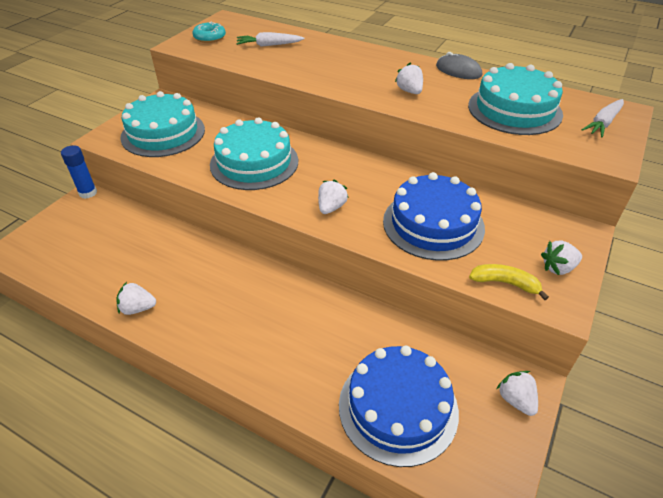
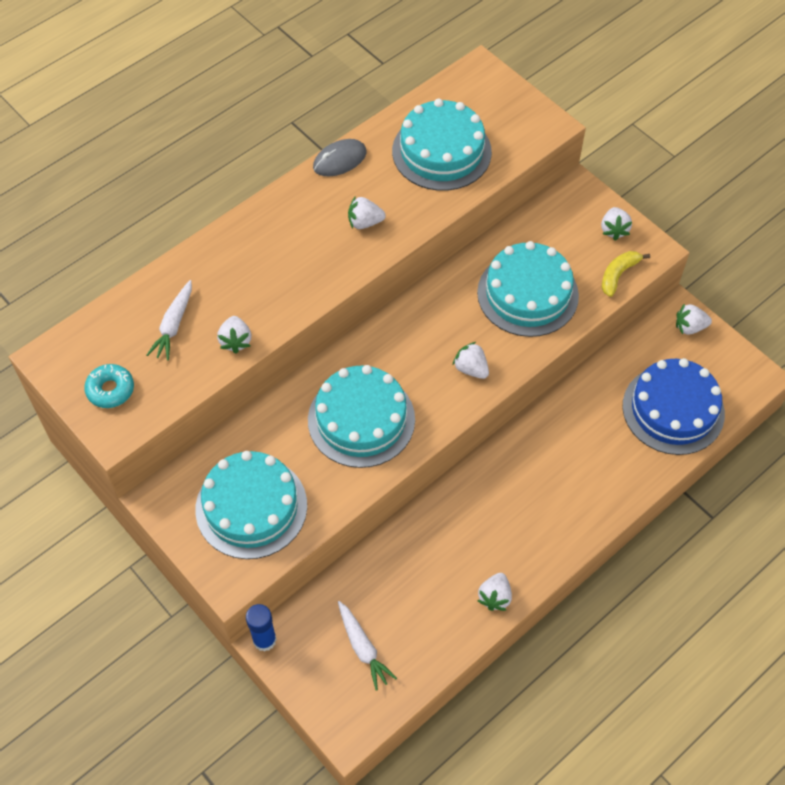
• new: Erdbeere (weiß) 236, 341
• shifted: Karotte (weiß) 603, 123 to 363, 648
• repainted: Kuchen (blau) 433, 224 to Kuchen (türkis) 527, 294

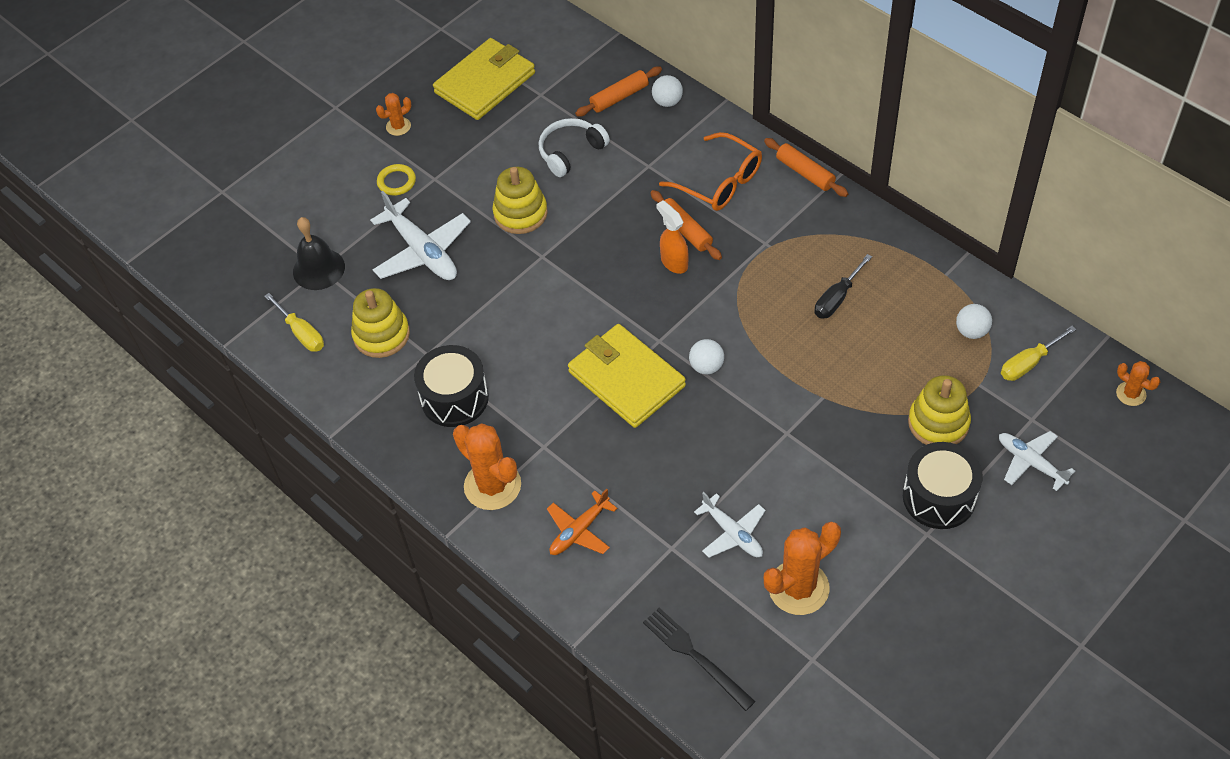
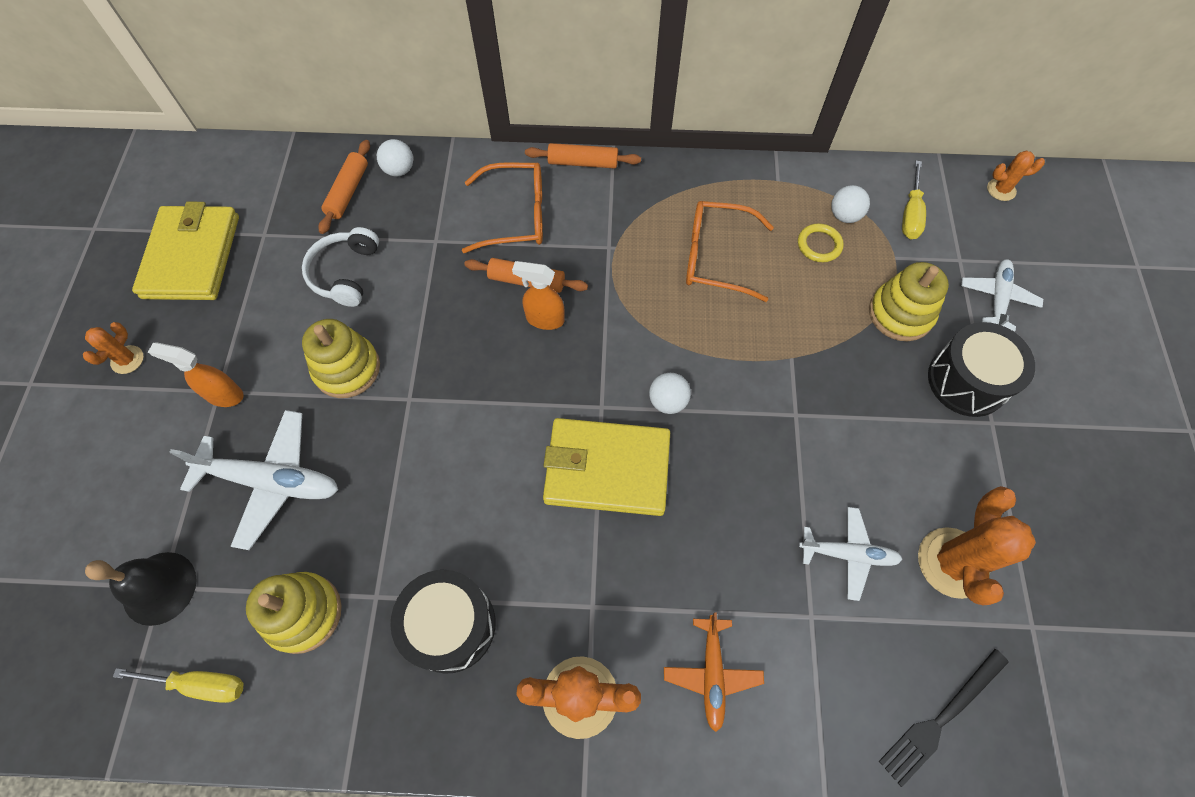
• new: Sprühflasche (orange) 224, 395
• swapped: Schraubenzieher (schwarz) 837, 298 to Brille (orange) 715, 257
• shifted: Ring (gelb) 396, 182 to 819, 245
• rotated: Gabel (schwarz) 695, 656 = 941, 718 45 degrees counterclockwise
• rotated: Flugzeug (weiß) 1030, 462 = 997, 298 105 degrees clockwise

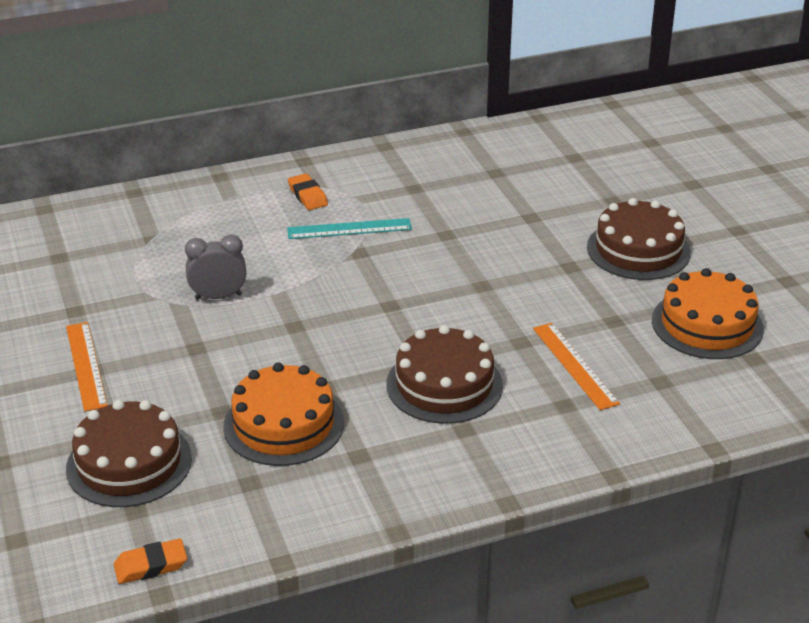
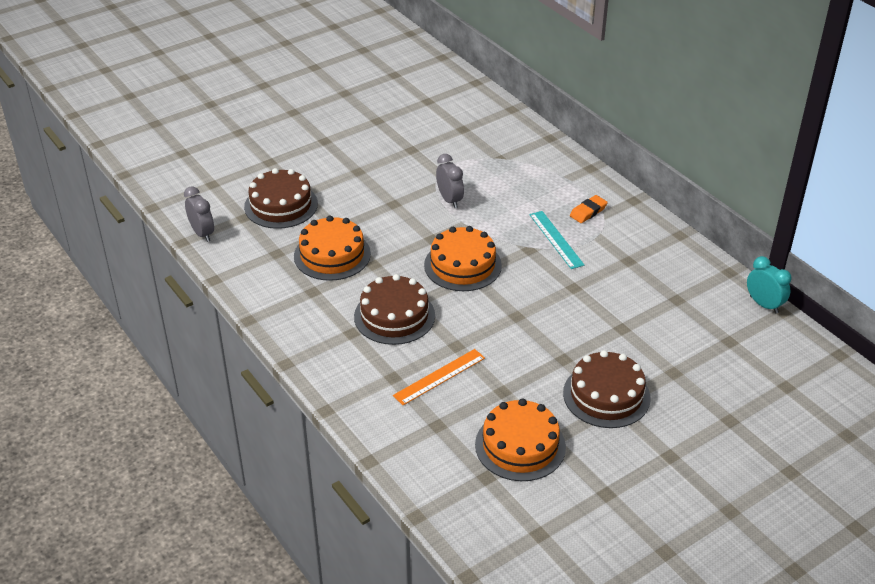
• swapped: Radiergummi (orange) 151, 565 to Wecker (grau) 202, 233
• new: Kuchen (orange) 462, 265
• new: Wecker (türkis) 764, 304
• gone: Lineal (orange) 86, 365

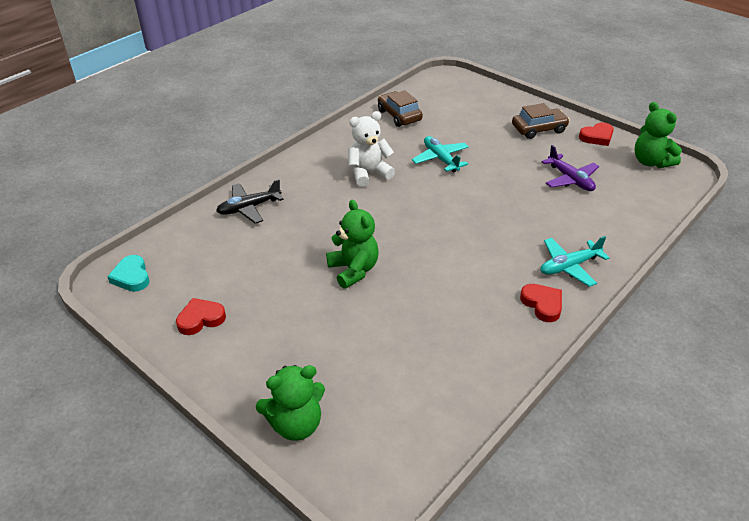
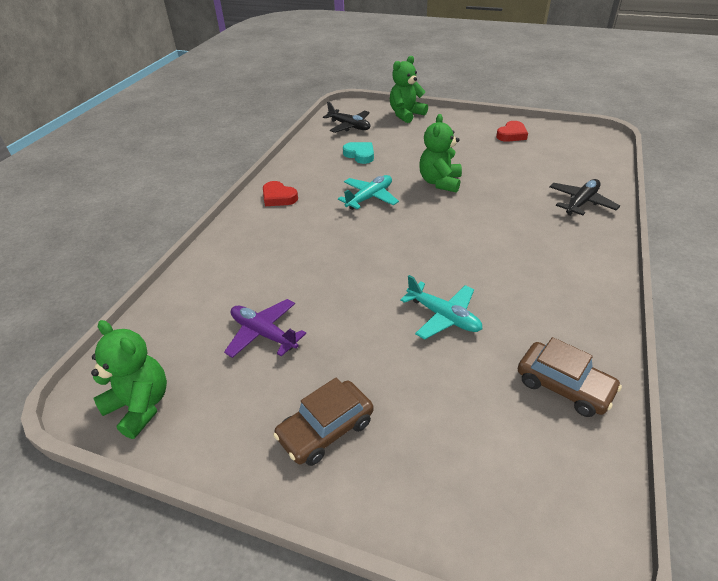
• new: Flugzeug (schwarz) 349, 126
• shifted: Flugzeug (türkis) 569, 266 to 369, 198
• shifted: Herz (türkis) 131, 277 to 360, 155
• rotated: Teddybär (grün) 353, 270 = 440, 182 60 degrees clockwise
• gone: Teddybär (weiß) 368, 174
• gone: Herz (rot) 597, 137

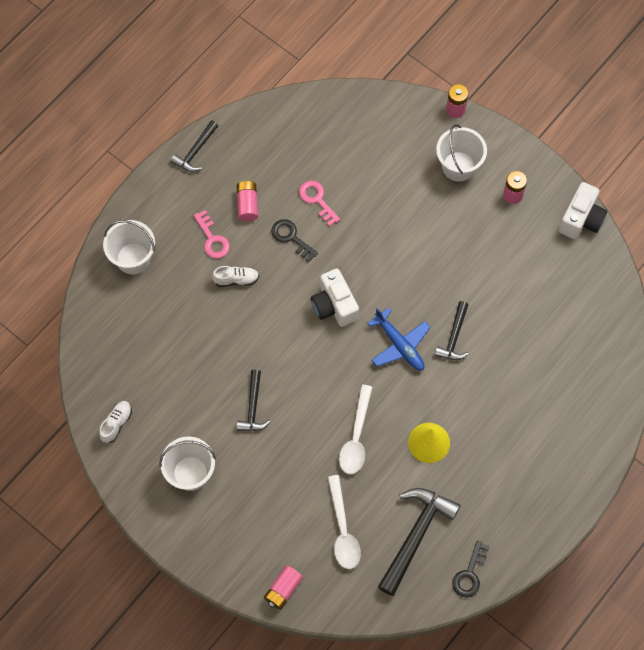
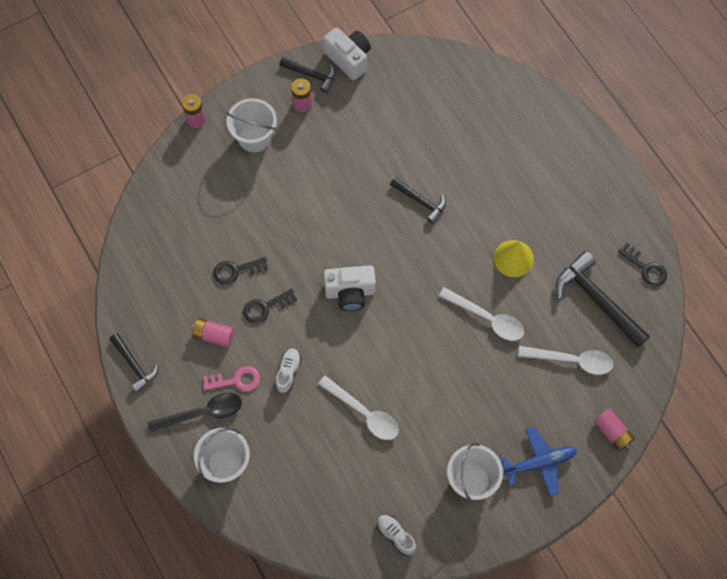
• new: Löffel (schwarz) 202, 413
• repainted: Schlüssel (rosa) 317, 200 to Schlüssel (schwarz) 236, 271
• shifted: Hammer (schwarz) 253, 407 to 311, 75
• new: Löffel (weiß) 364, 413
• shifted: Flugzeug (blau) 399, 345 to 539, 463

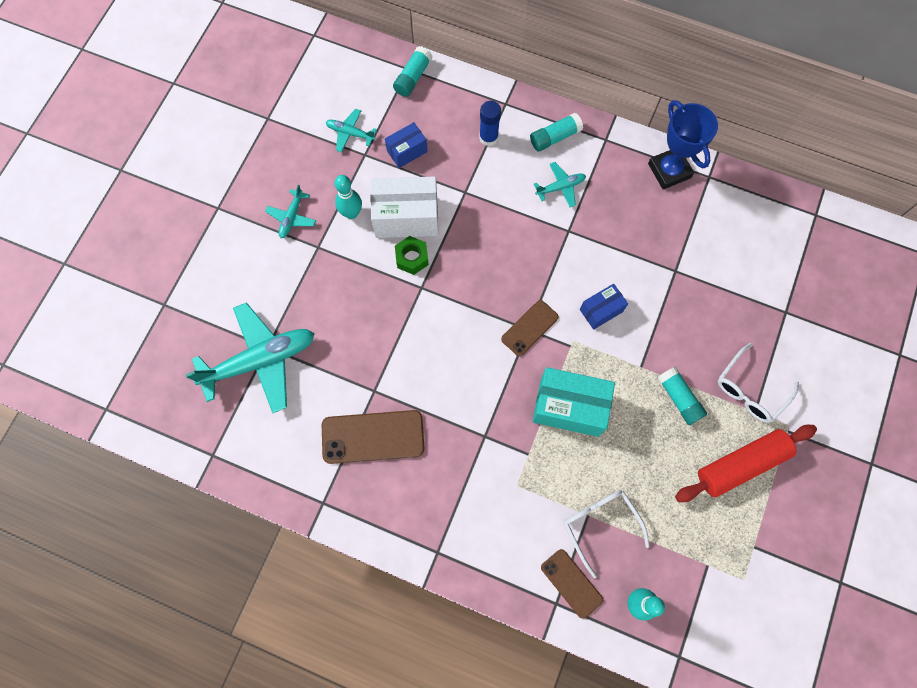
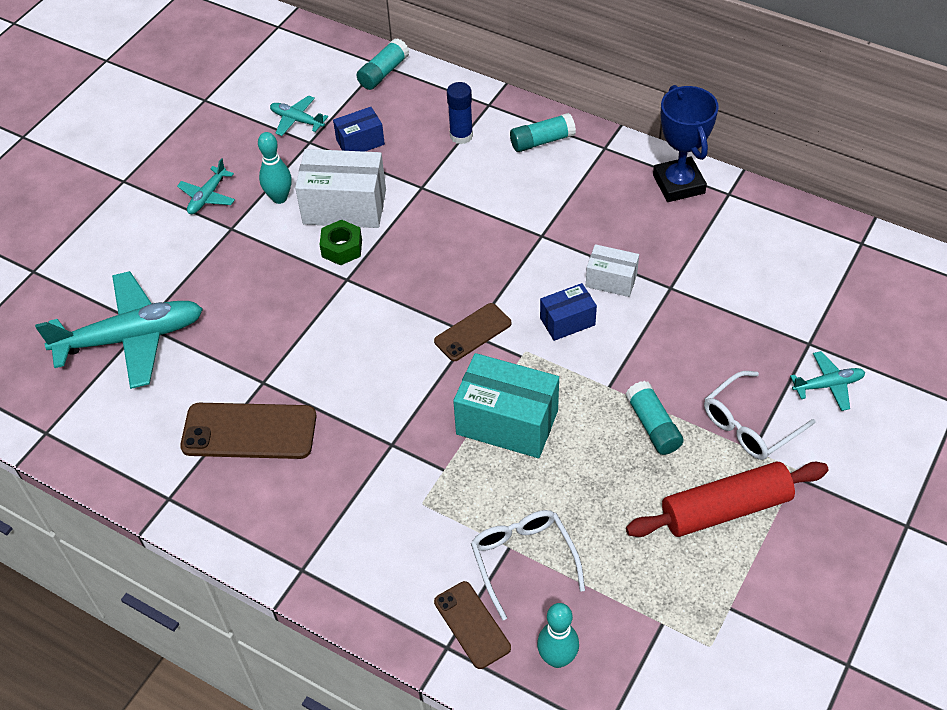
• new: Schachtel (weiß) 611, 280
• shifted: Flugzeug (türkis) 560, 187 to 828, 385

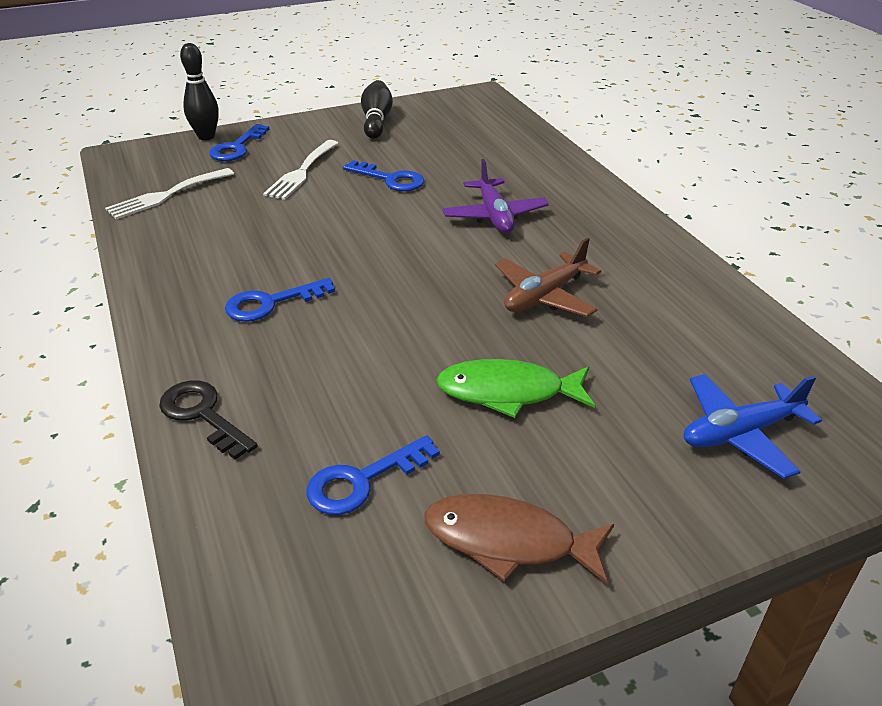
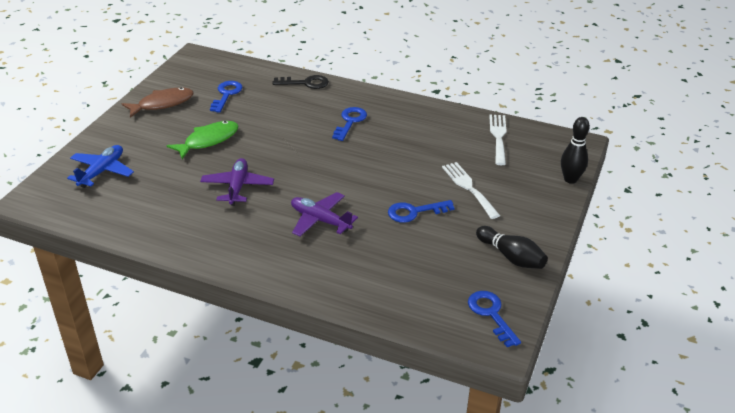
• repainted: Flugzeug (braun) 544, 296 to Flugzeug (lila) 237, 187
• shifted: Schlüssel (blau) 237, 147 to 491, 314

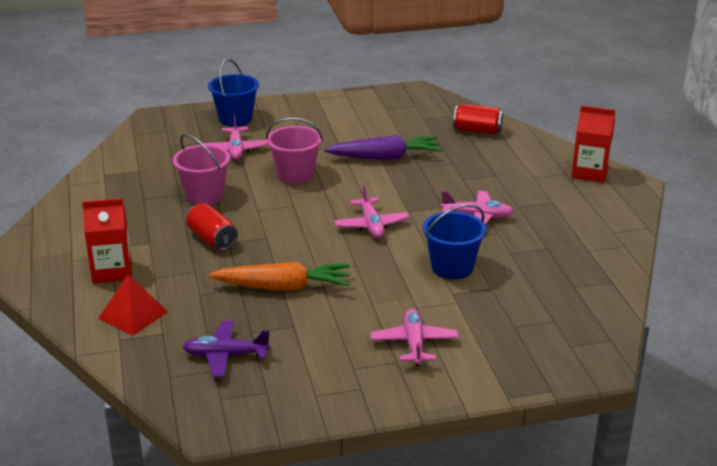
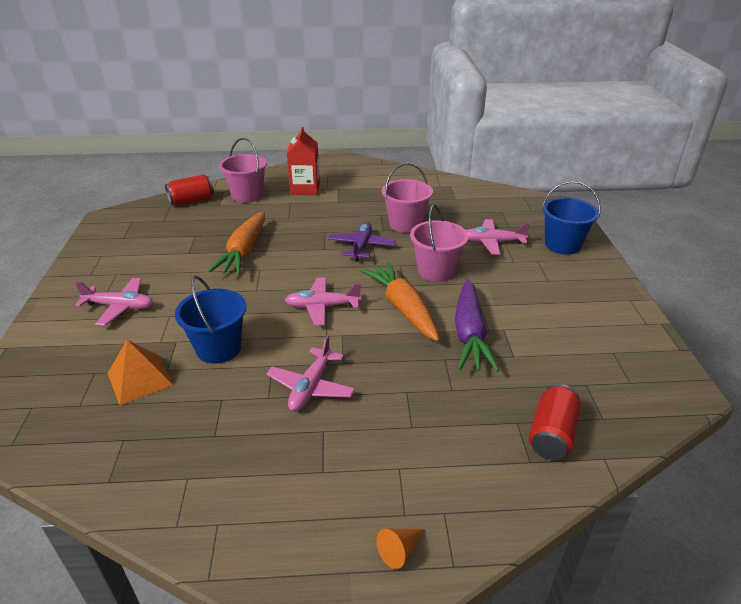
• new: Pyramide (orange) 139, 379
• shifted: Dose (rot) 212, 239 to 192, 201
• swapped: Pyramide (rot) 133, 314 to Eimer (rosa) 247, 195
• shifted: Flugzeug (lila) 225, 355 to 361, 247
• new: Karotte (orange) 403, 308
• swapped: Getränkekarton (rot) 590, 173 to Kegel (orange) 399, 550

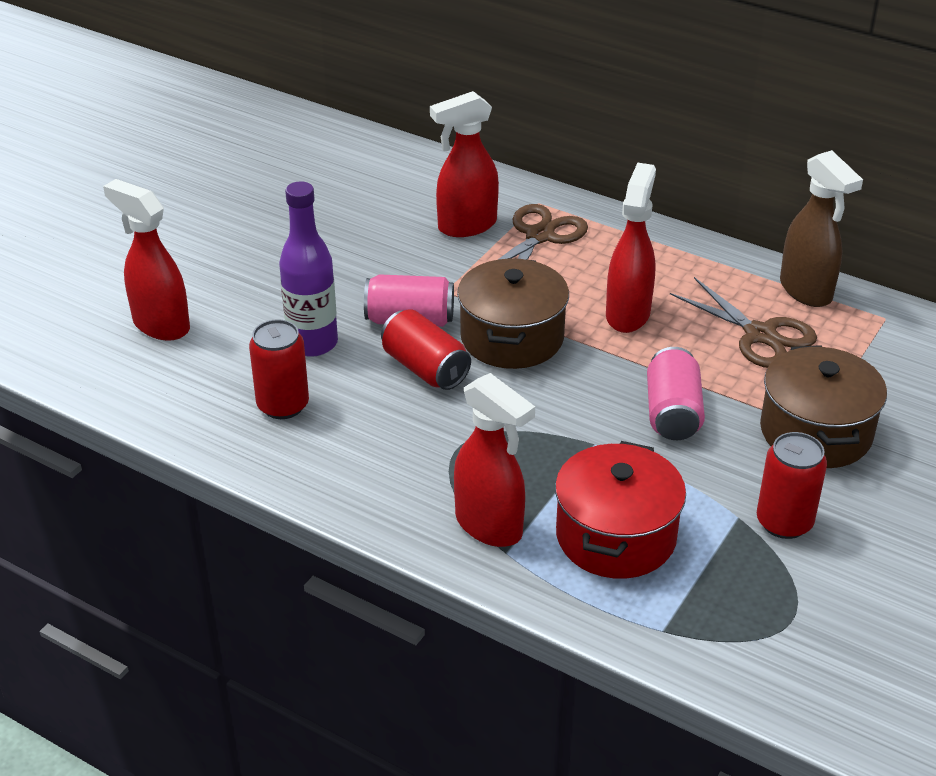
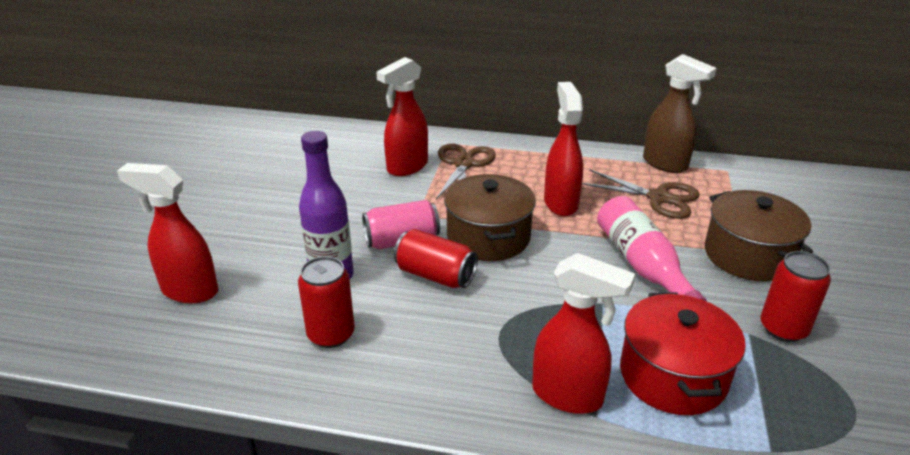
• swapped: Dose (rosa) 672, 413 to Flasche (rosa) 642, 265

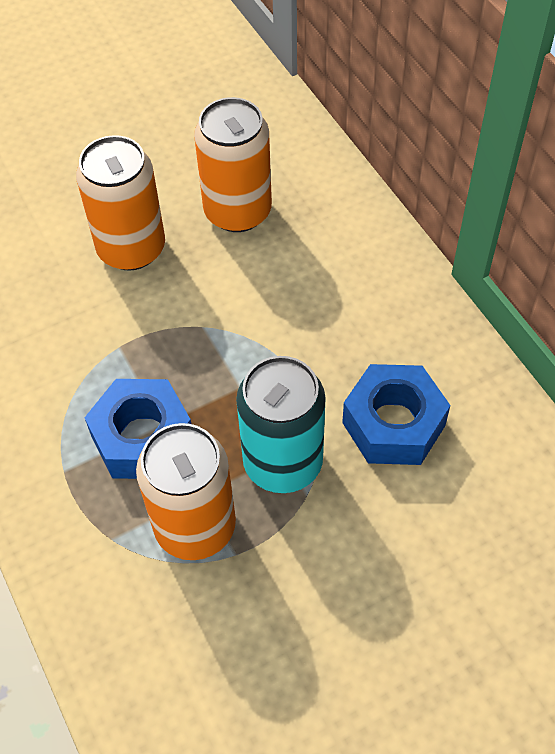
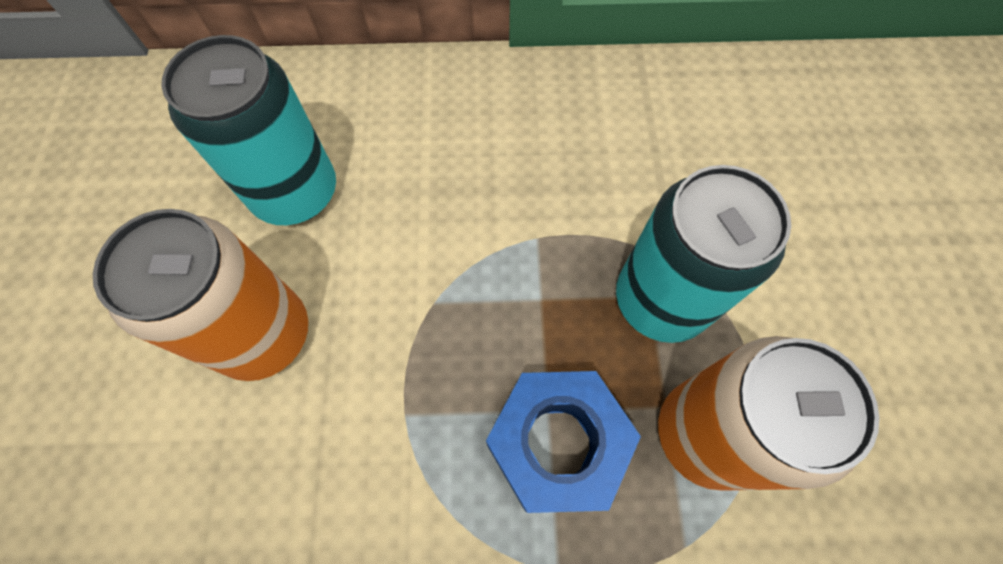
• repainted: Dose (orange) 237, 211 to Dose (türkis) 295, 192
• gone: Sechskantmutter (blau) 393, 424

